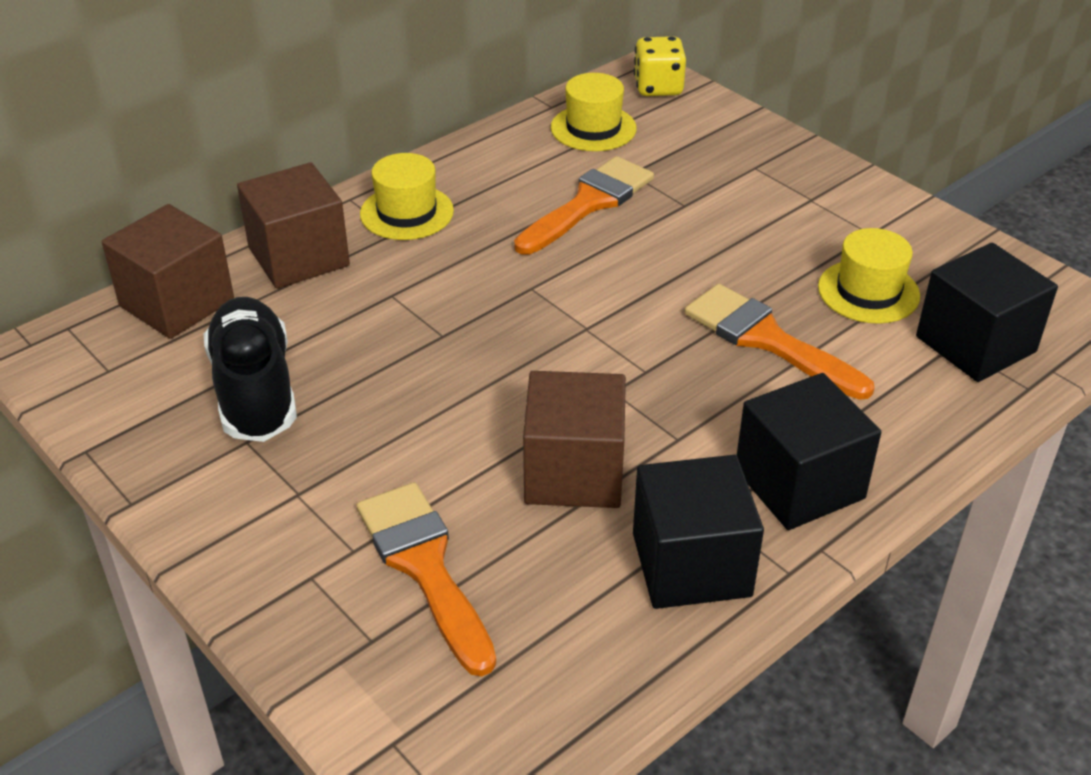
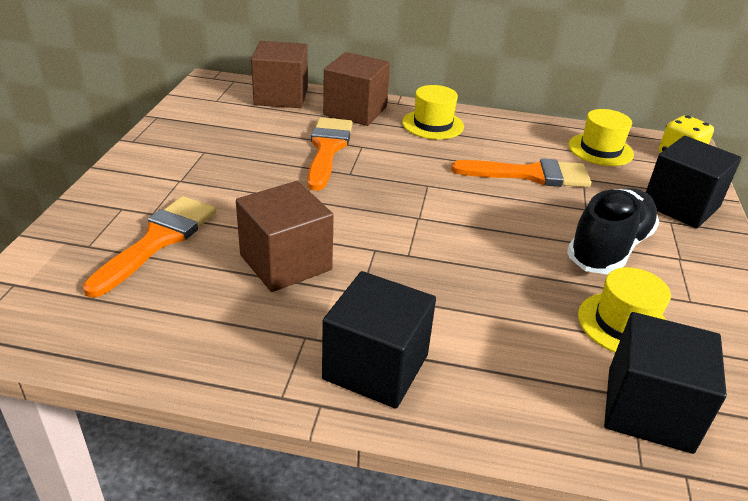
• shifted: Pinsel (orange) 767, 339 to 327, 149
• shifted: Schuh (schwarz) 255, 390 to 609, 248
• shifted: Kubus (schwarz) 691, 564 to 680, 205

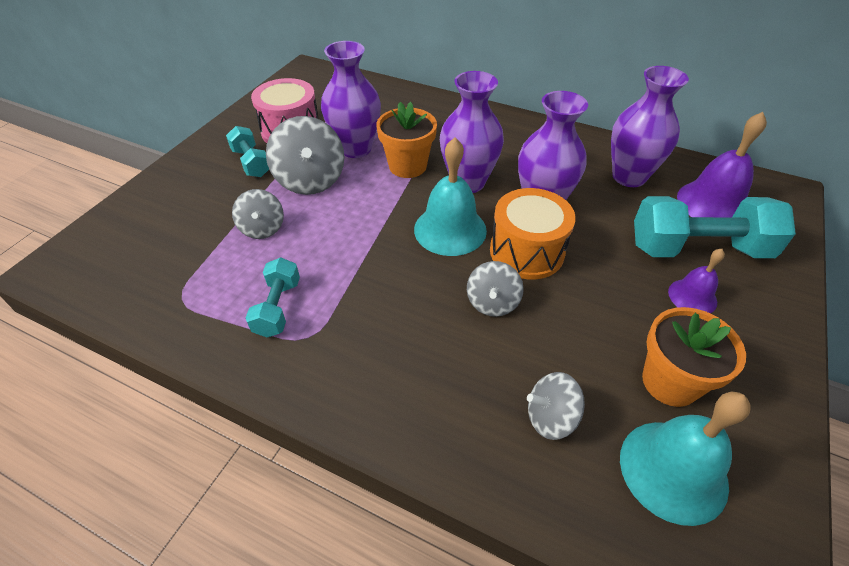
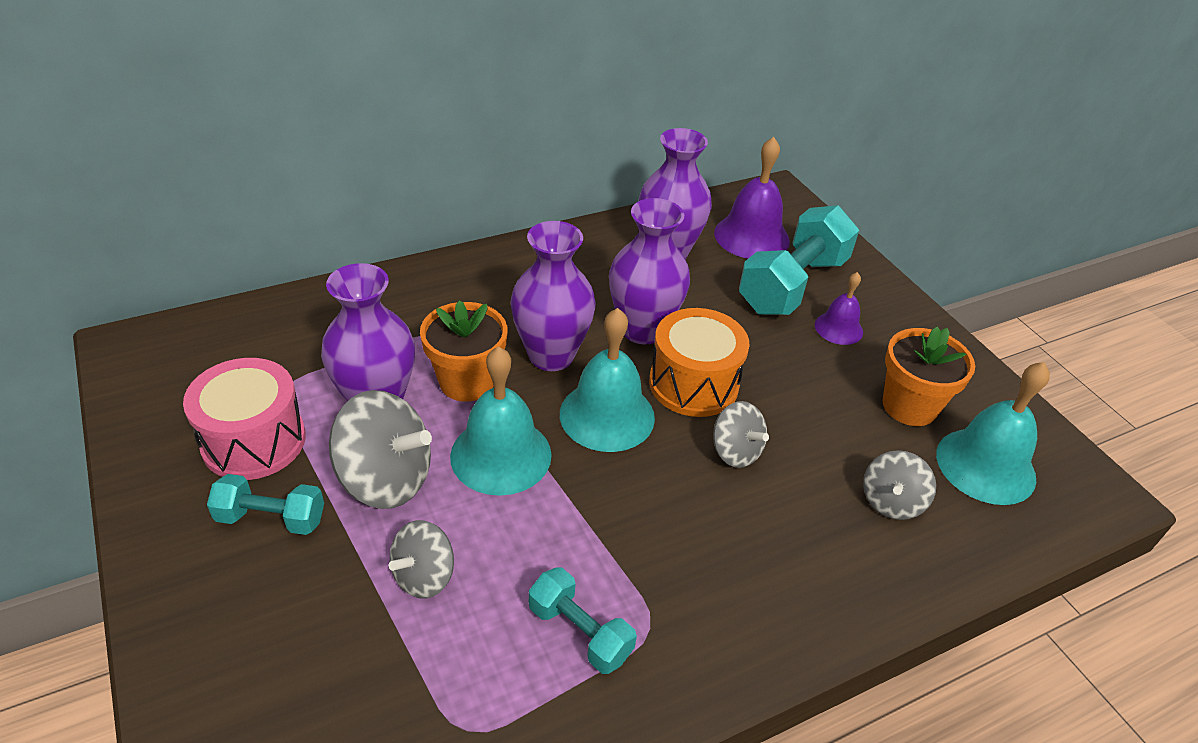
• rotated: Kreisel (grau) 262, 228 = 424, 576 105 degrees clockwise
• new: Glocke (türkis) 501, 455

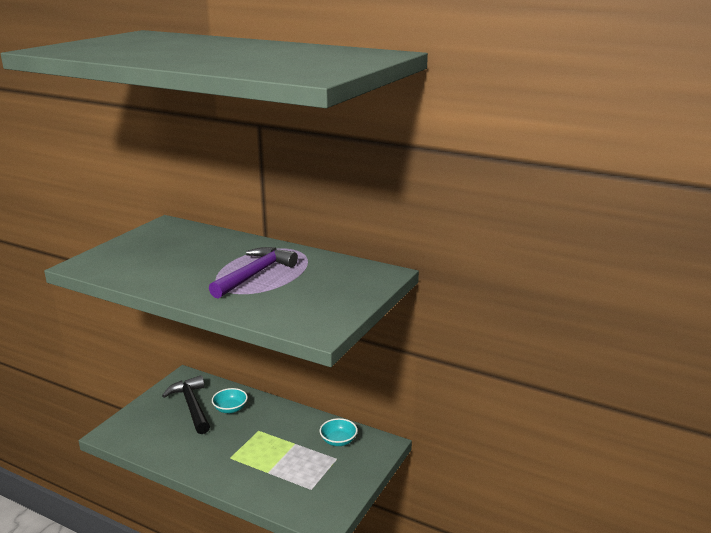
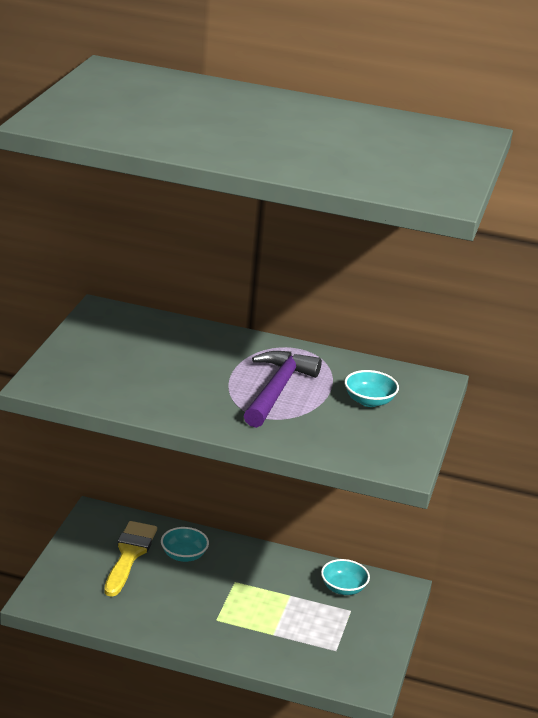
• swapped: Hammer (schwarz) 191, 406 to Pinsel (gelb) 129, 555
• new: Schüssel (türkis) 369, 401

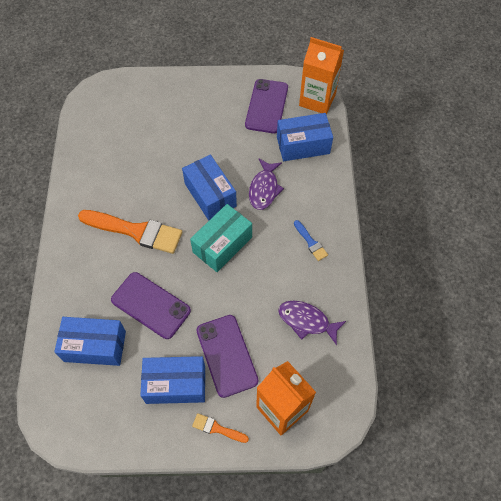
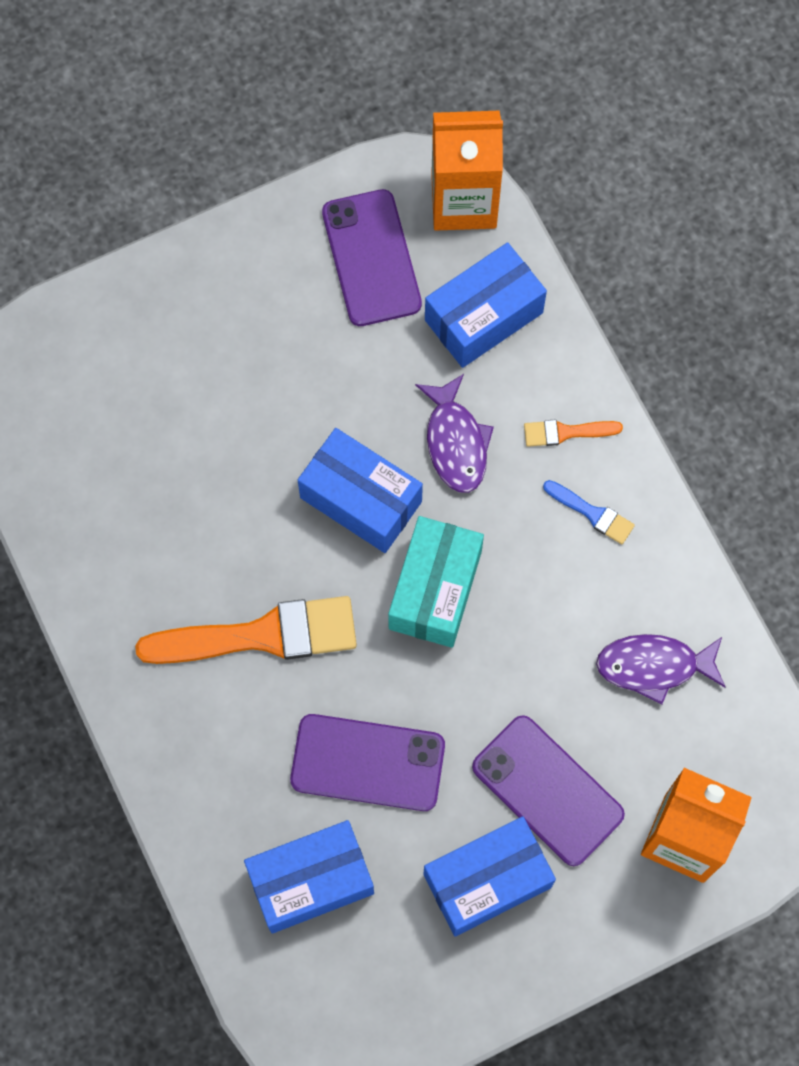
• shifted: Pinsel (orange) 217, 428 to 566, 432

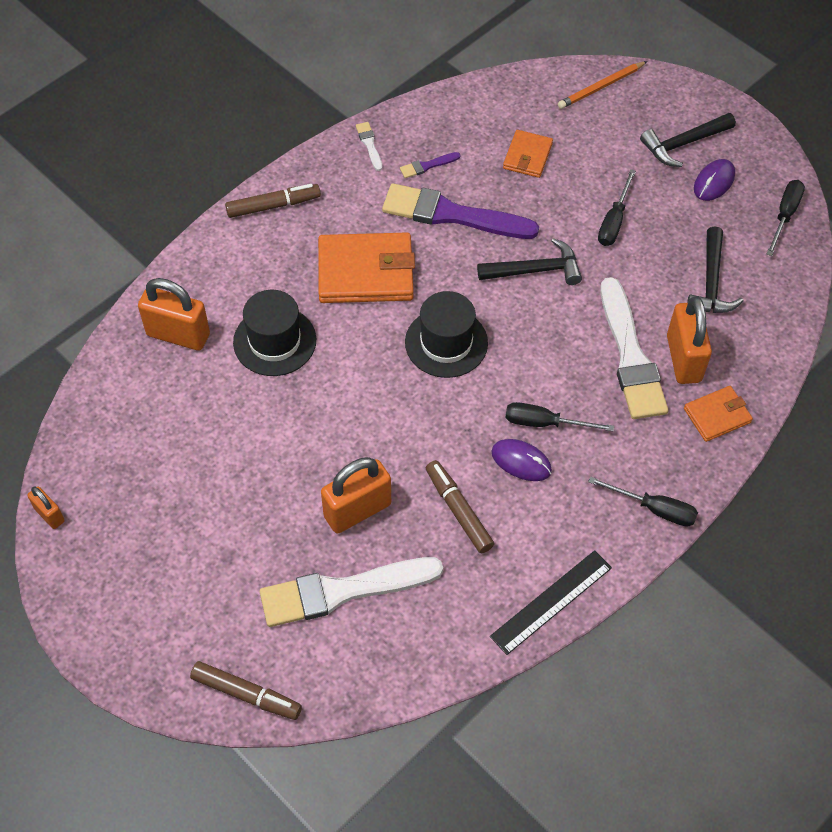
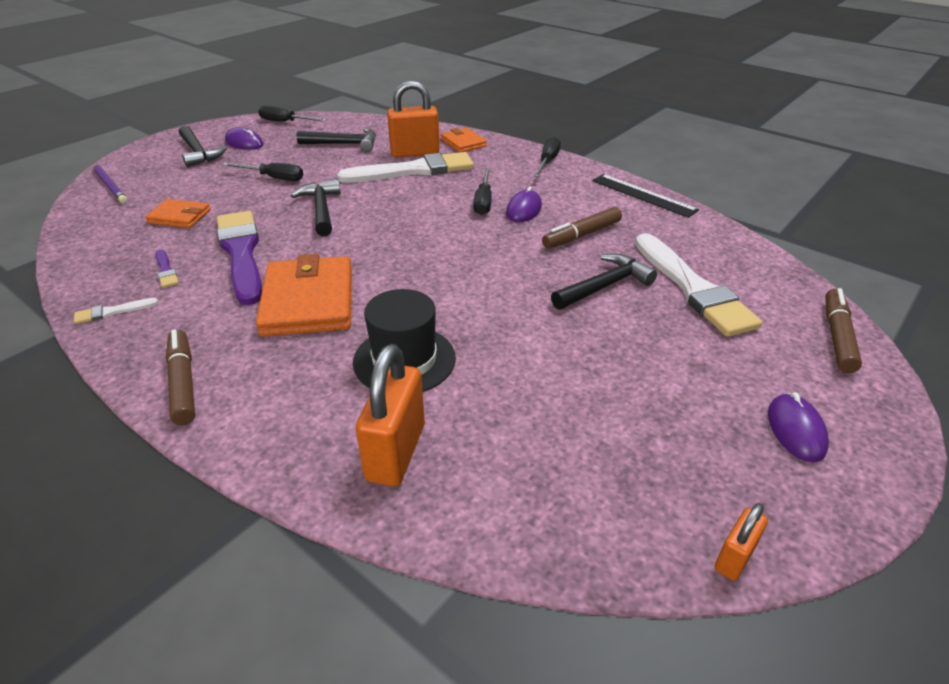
• repainted: Bleistift (orange) 601, 87 to Bleistift (lila) 110, 185
• rotated: Pinsel (lila) 452, 214 = 241, 253 150 degrees clockwise
• swapped: Vorhängeschloss (orange) 357, 510 to Hammer (schwarz) 604, 286
• new: Computermaus (lila) 795, 430
• gone: Hut (schwarz) 446, 343

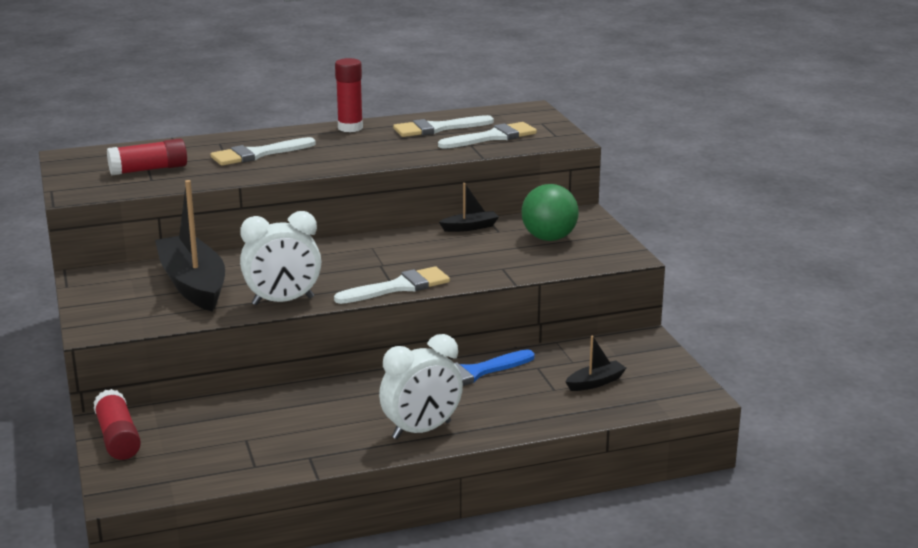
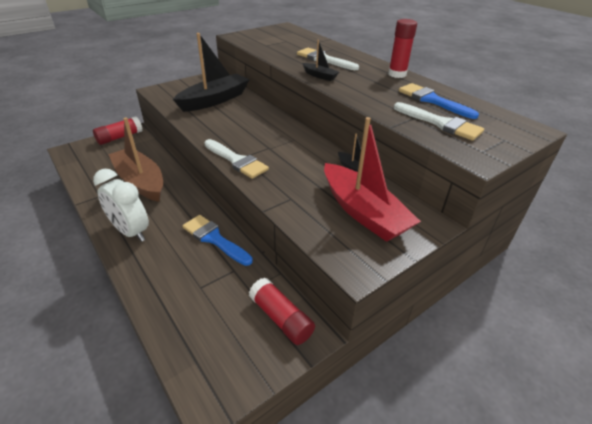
• new: Boot (braun) 140, 181
• shifted: Klebestift (rot) 148, 170 to 281, 318
• shifted: Boot (schwarz) 595, 382 to 320, 76
• swapped: Ball (grün) 549, 238 to Boot (rot) 363, 212
• repainted: Pinsel (weiß) 437, 128 to Pinsel (blau) 432, 100
• gone: Wecker (weiß) 283, 301

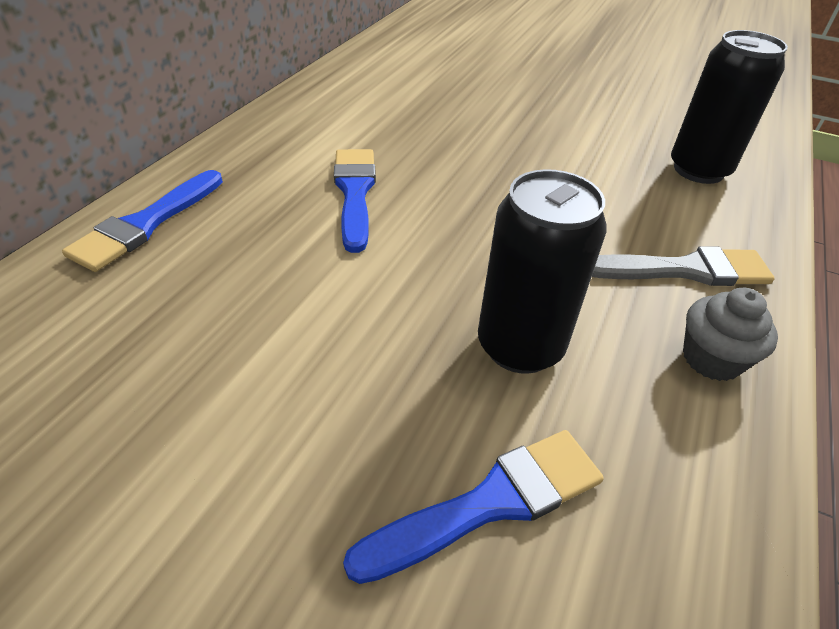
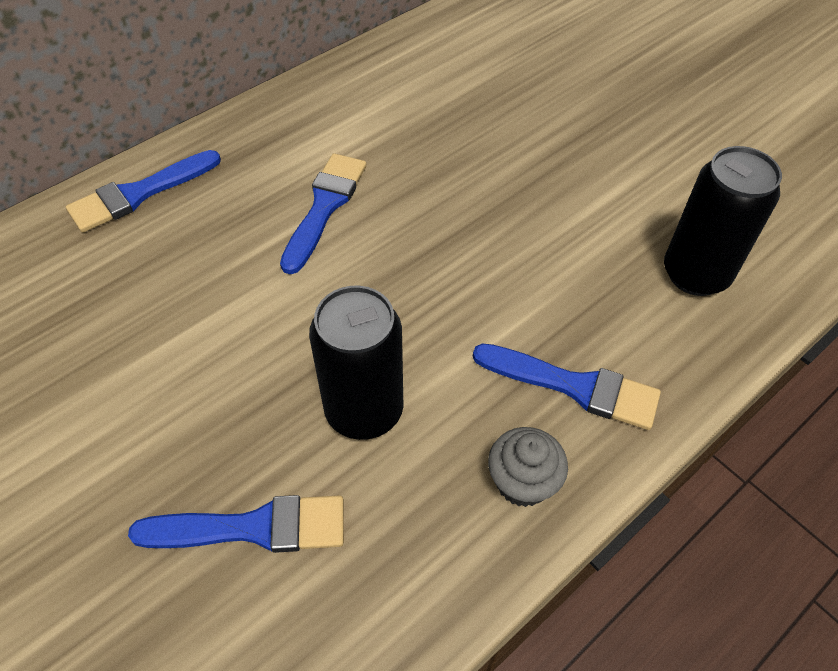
• repainted: Pinsel (grau) 684, 270 to Pinsel (blau) 574, 386

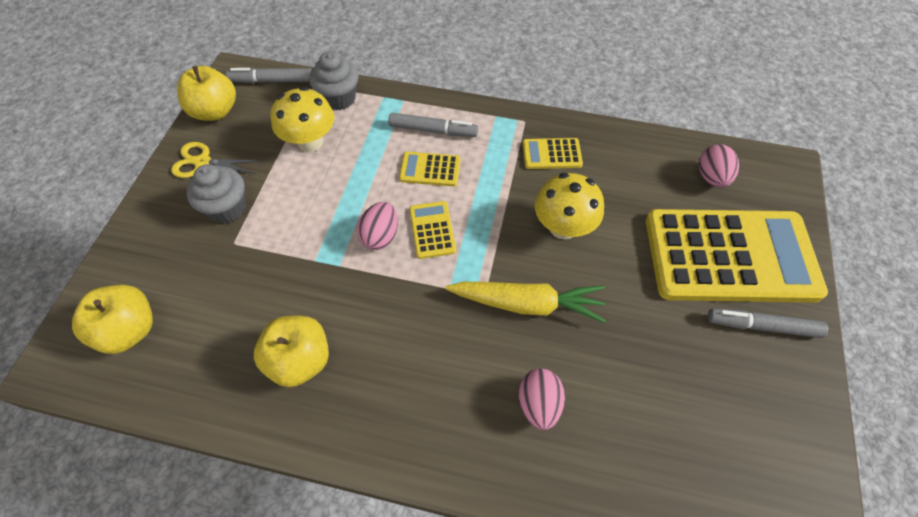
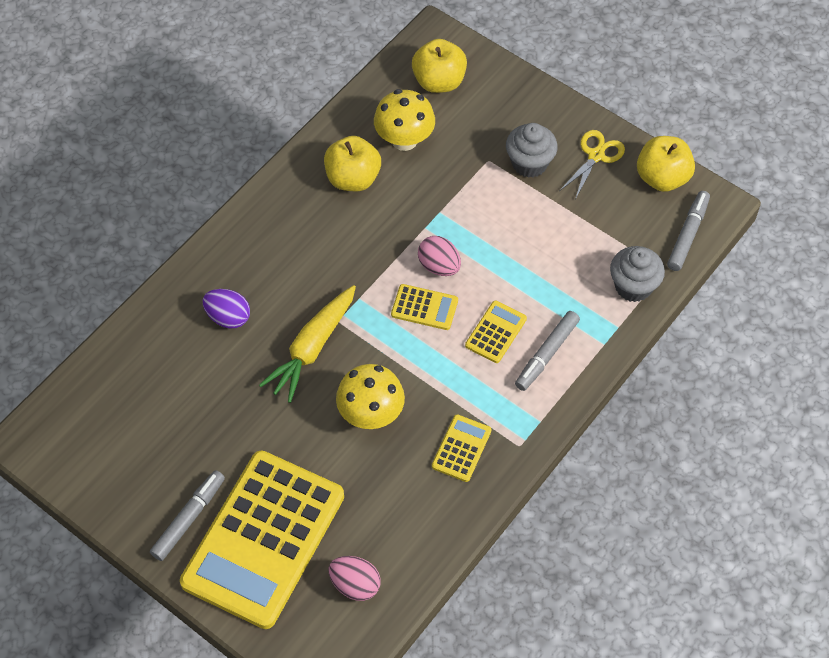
• repainted: Ei (rosa) 538, 404 to Ei (lila) 228, 317
• shifted: Pilz (gelb) 310, 142 to 404, 140

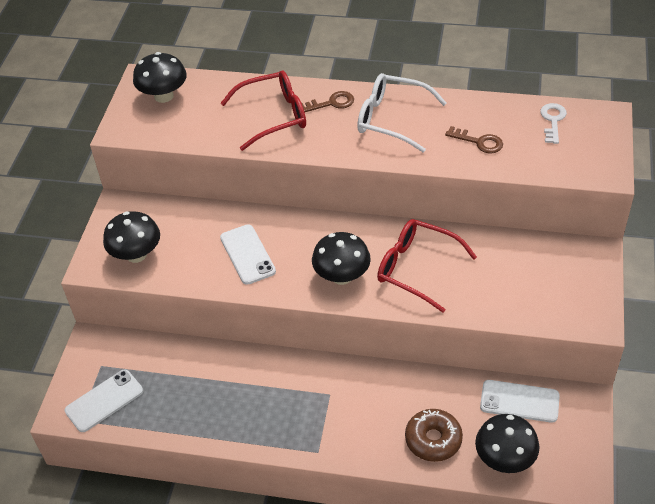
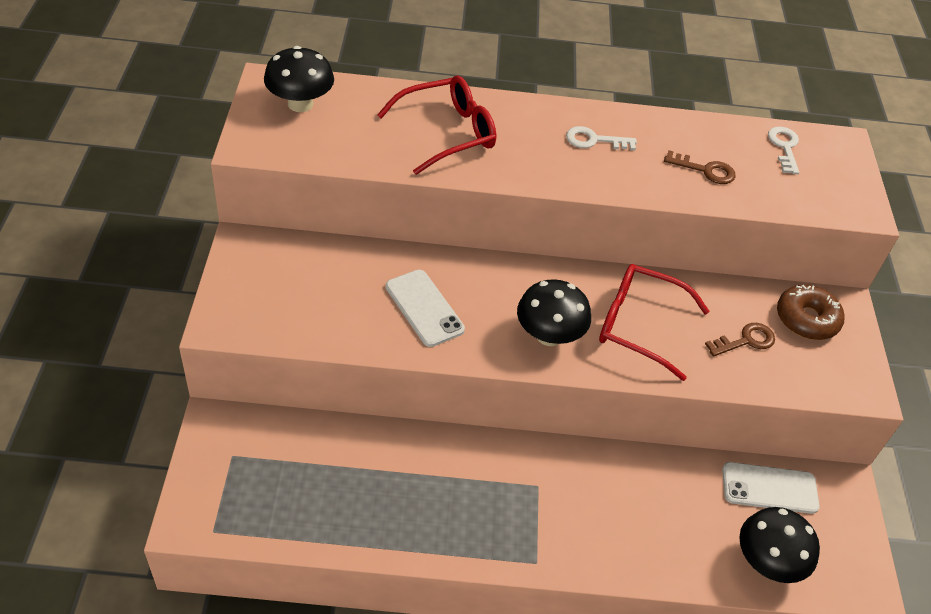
• swapped: Brille (weiß) 391, 119 to Schlüssel (weiß) 594, 140
• shifted: Schlüssel (braun) 331, 103 to 745, 341
• shifted: Donut (braun) 433, 440 to 806, 319
• gone: Handy (weiß) 104, 401
• gone: Pilz (schwarz) 136, 254

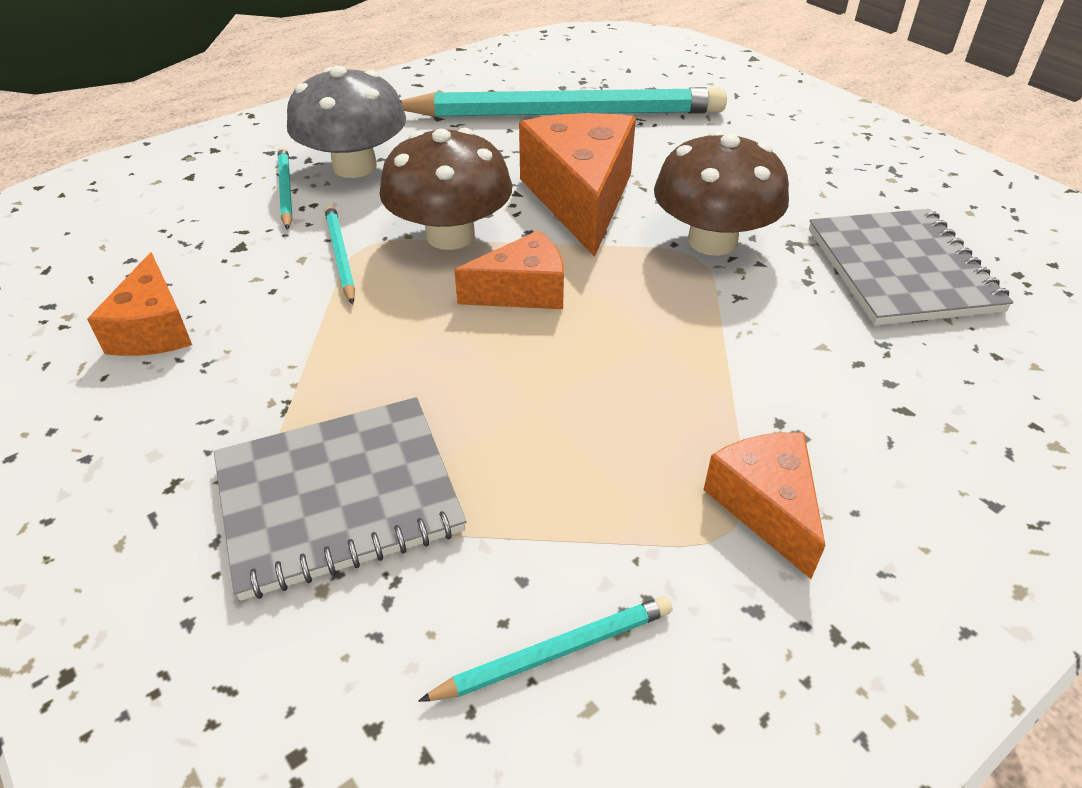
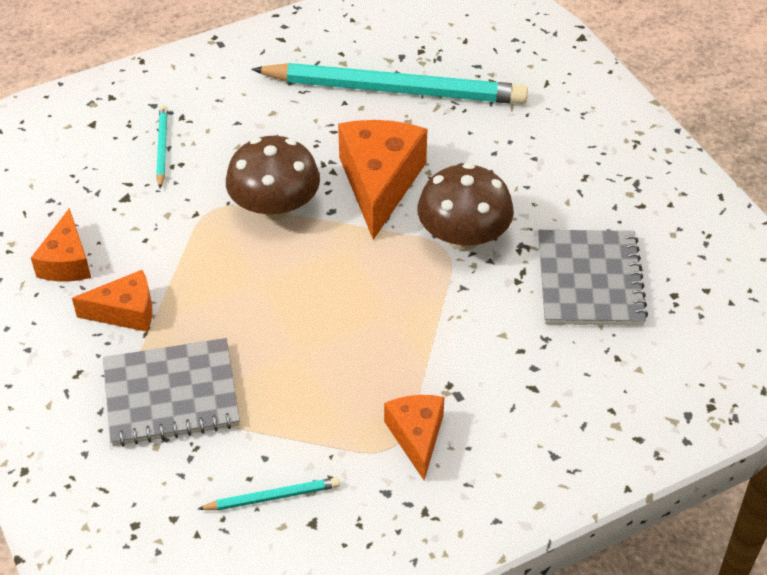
• shifted: Käse (orange) 523, 291 to 126, 312
• gone: Pilz (grau) 354, 166
• gone: Bleistift (türkis) 341, 256

